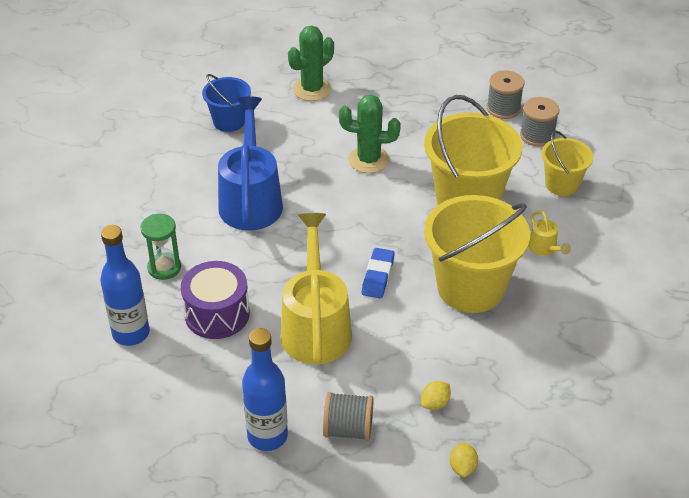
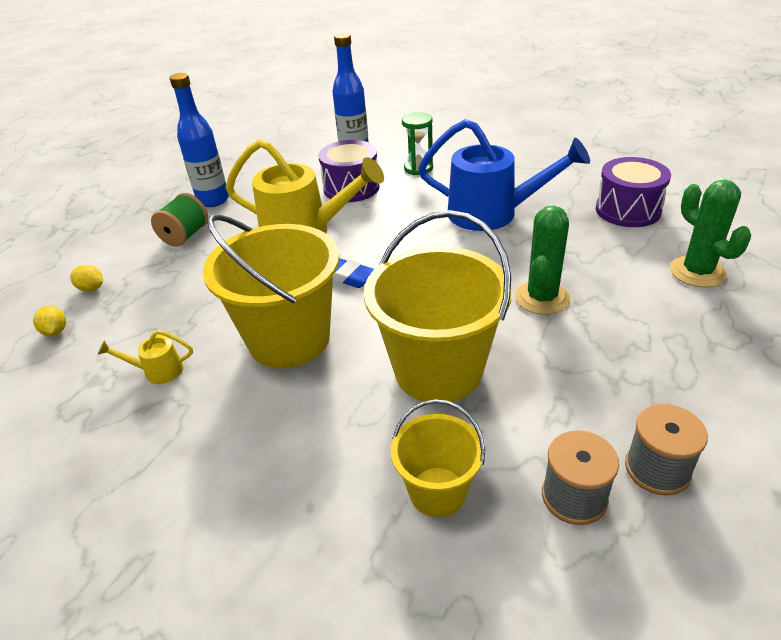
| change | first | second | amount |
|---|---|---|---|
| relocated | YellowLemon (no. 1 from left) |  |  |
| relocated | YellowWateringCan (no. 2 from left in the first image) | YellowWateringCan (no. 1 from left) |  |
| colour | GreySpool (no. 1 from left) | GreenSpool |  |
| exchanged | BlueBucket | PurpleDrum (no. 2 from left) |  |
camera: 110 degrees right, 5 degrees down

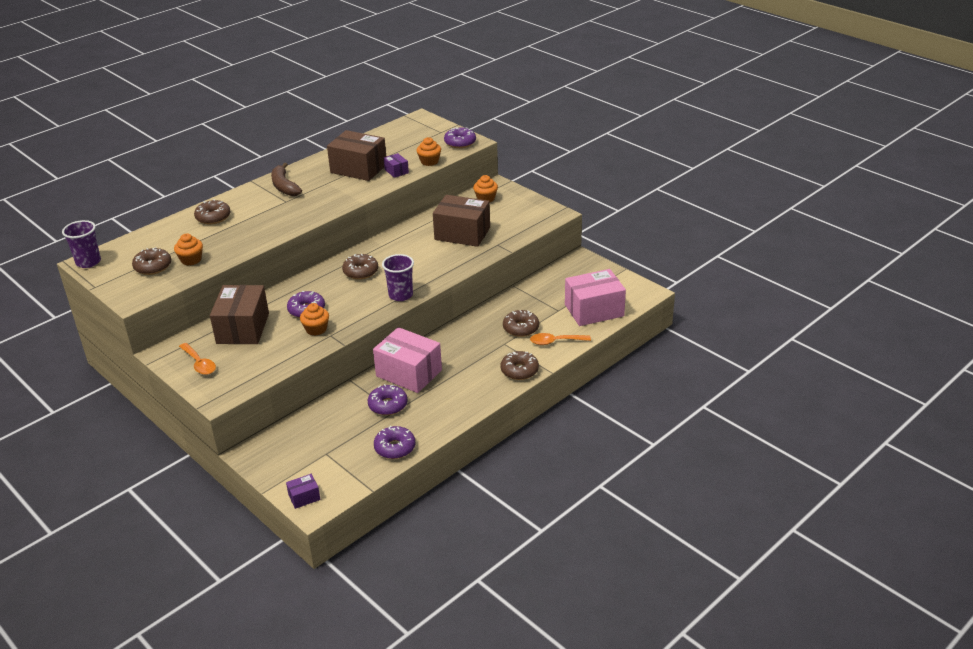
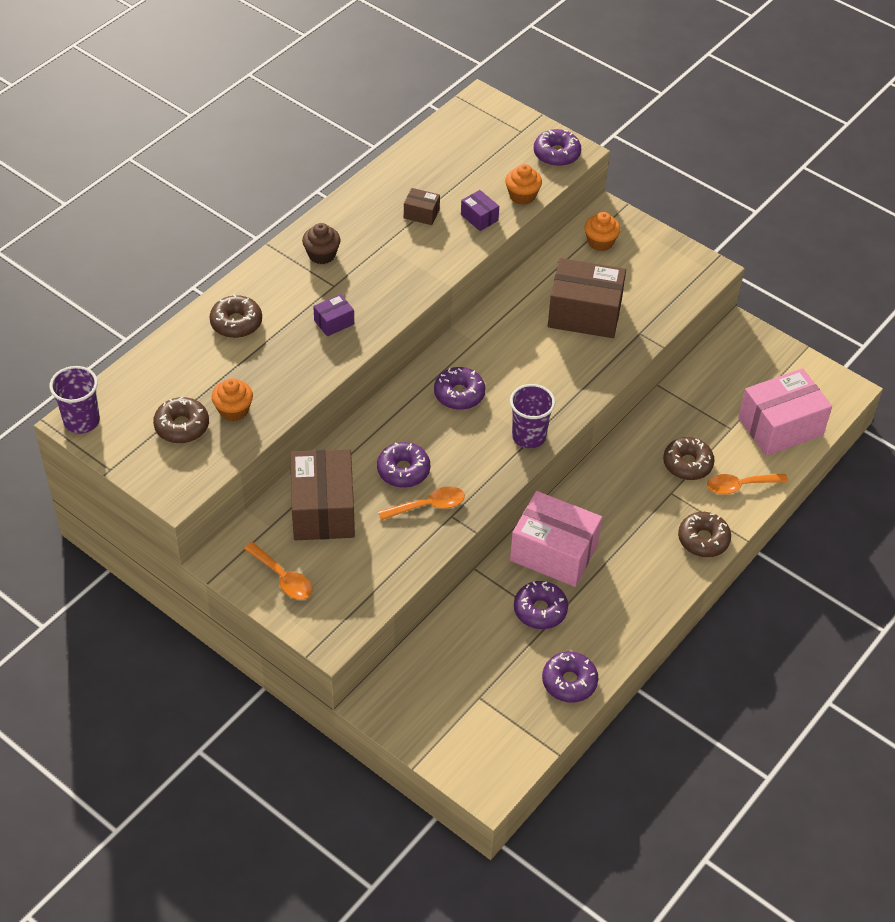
| change | first | second | amount |
|---|---|---|---|
| exchanged | BrownBanana | BrownCupcake |  |
| relocated | PurpleBox (no. 1 from left) |  |  |
| exchanged | OrangeCupcake (no. 2 from left) | OrangeSpoon (no. 2 from left) |  |
| size | BrownBox (no. 2 from left) |  | x0.45 |
| colour | BrownDonut (no. 3 from left) | PurpleDonut (no. 2 from left) |  |
camera: 10 degrees left, 15 degrees up

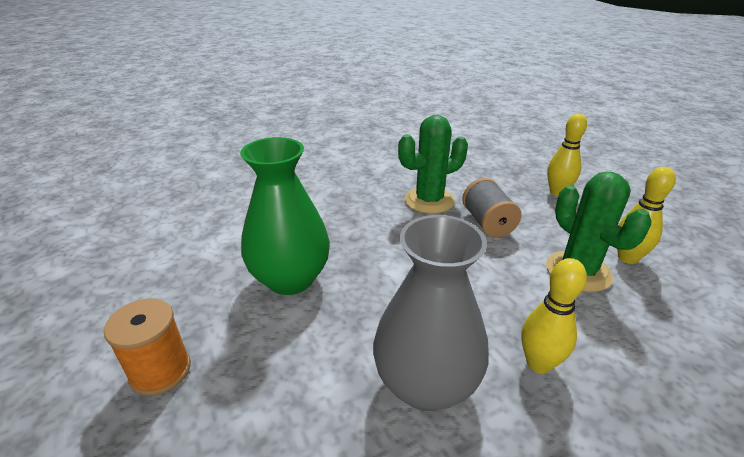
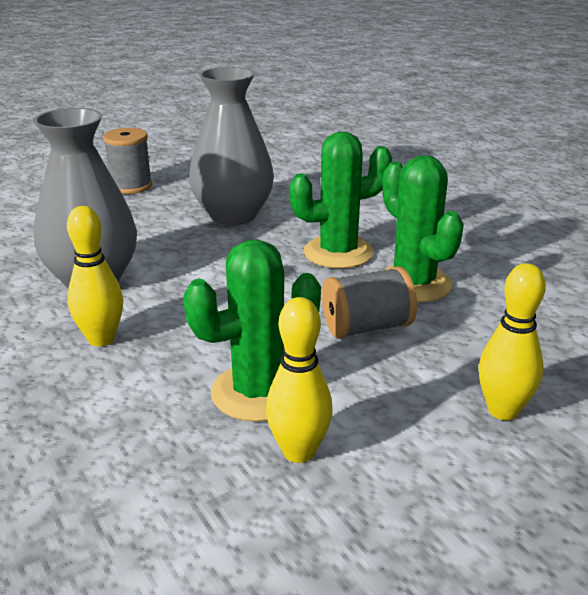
| change | first | second | amount |
|---|---|---|---|
| colour | OrangeSpool | GreySpool (no. 1 from left) |  |
| colour | GreenVase | GreyVase (no. 2 from left) |  |
| appeared |  | GreenCactus (no. 2 from left) |  |
camera: 85 degrees right, 5 degrees down

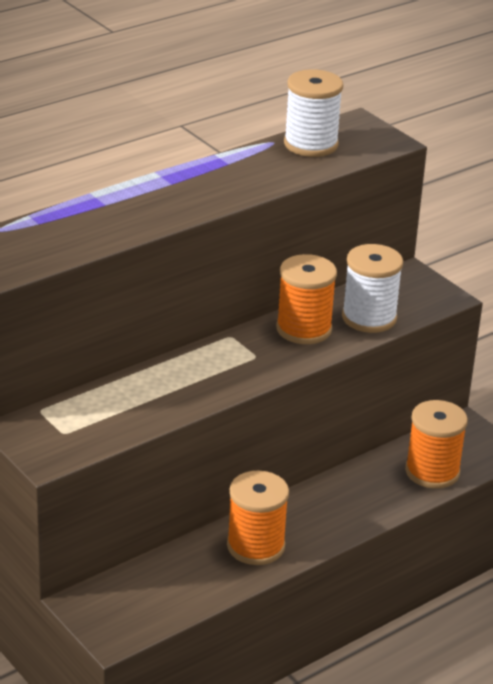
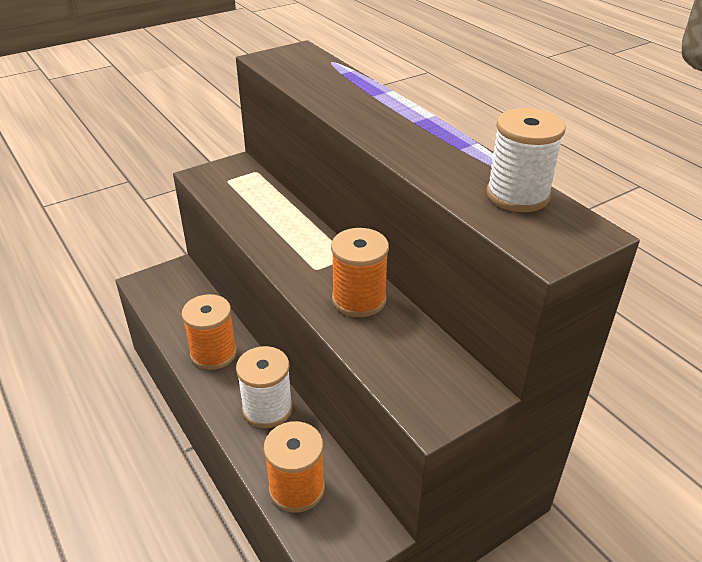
| change | first | second | amount |
|---|---|---|---|
| relocated | WhiteSpool (no. 2 from left in the first image) | WhiteSpool (no. 1 from left) |  |
camera: 95 degrees right, 5 degrees up

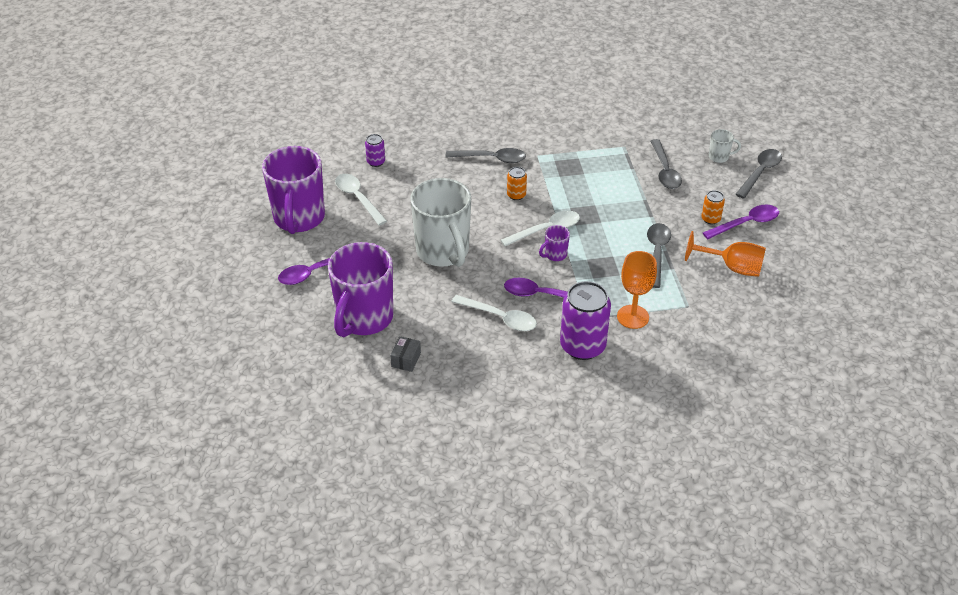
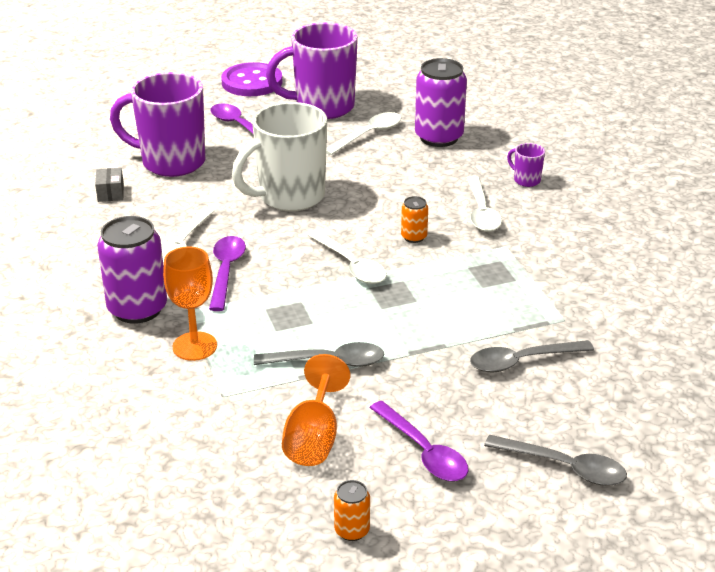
| change | first | second | amount |
|---|---|---|---|
| spun | GreyBox |  | 75 degrees clockwise |
| appeared |  | PurpleButton |  |
| relocated | OrangeCan (no. 2 from left in the first image) | OrangeCan (no. 1 from left) |  |
| size | PurpleCan (no. 1 from left in the first image) | PurpleCan (no. 2 from left) | x2.11 |
| colour | GreySpoon (no. 1 from left) | WhiteSpoon (no. 4 from left) |  |
| relocated | PurpleMug (no. 3 from left) |  |  |
| missing | WhiteMug (no. 2 from left) |  |  |
camera: 80 degrees right, 10 degrees down

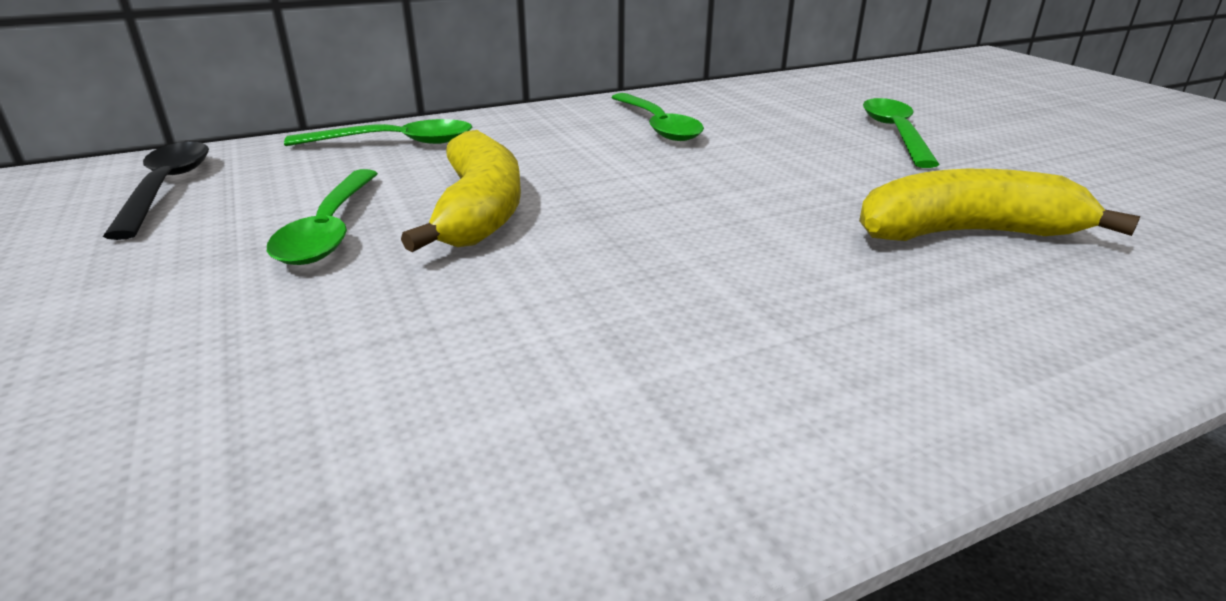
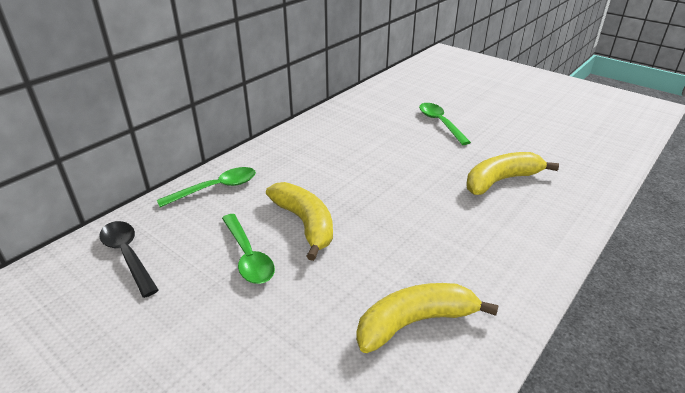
| change | first | second | amount |
|---|---|---|---|
| appeared |  | YellowBanana (no. 2 from left) |  |
| missing | GreenSpoon (no. 3 from left) |  |  |
camera: 25 degrees left, 5 degrees up

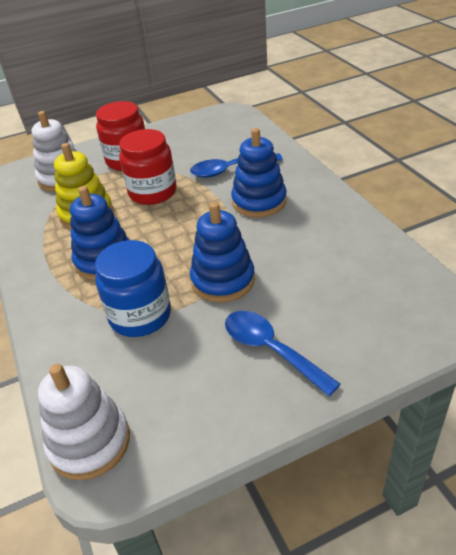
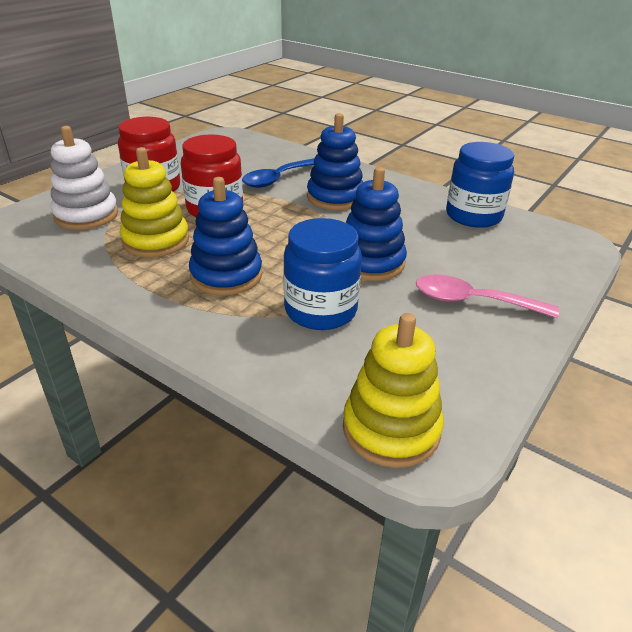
| change | first | second | amount |
|---|---|---|---|
| colour | WhiteStackingToy (no. 2 from left) | YellowStackingToy (no. 2 from left) |  |
| colour | BlueSpoon (no. 2 from left) | PinkSpoon |  |
| appeared |  | BlueJar (no. 2 from left) |  |
camera: 35 degrees left, 5 degrees down

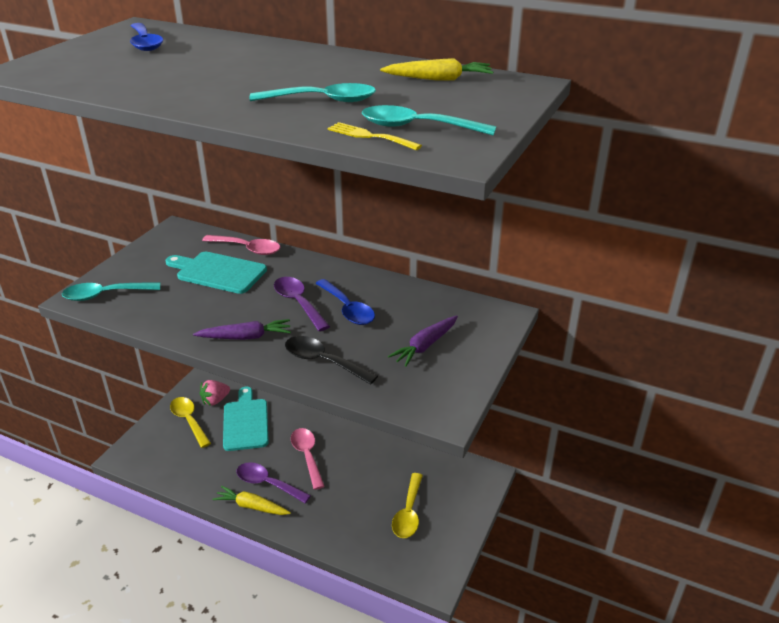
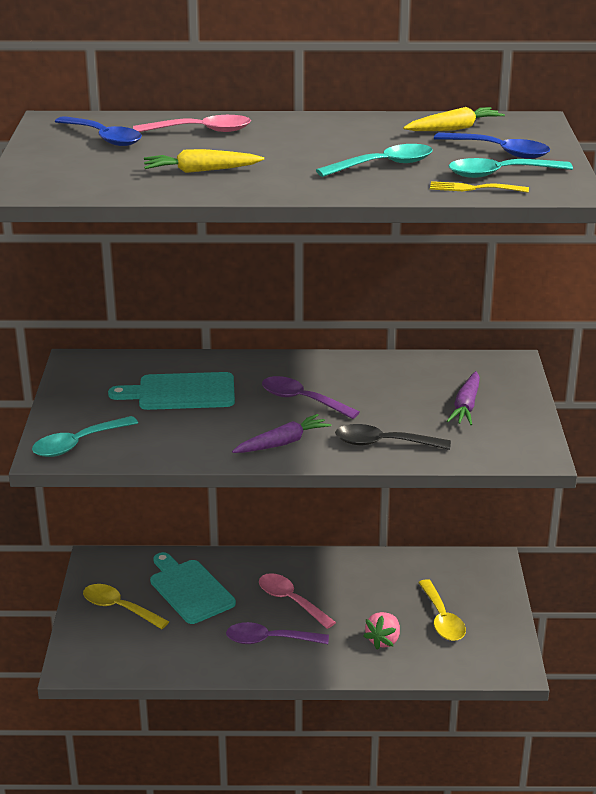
| change | first | second | amount |
|---|---|---|---|
| relocated | PinkSpoon (no. 1 from left) |  |  |
| relocated | YellowCarrot (no. 1 from left) |  |  |
| relocated | PinkStrawberry |  |  |
| relocated | BlueSpoon (no. 2 from left) |  |  |
camera: 25 degrees left, 5 degrees down

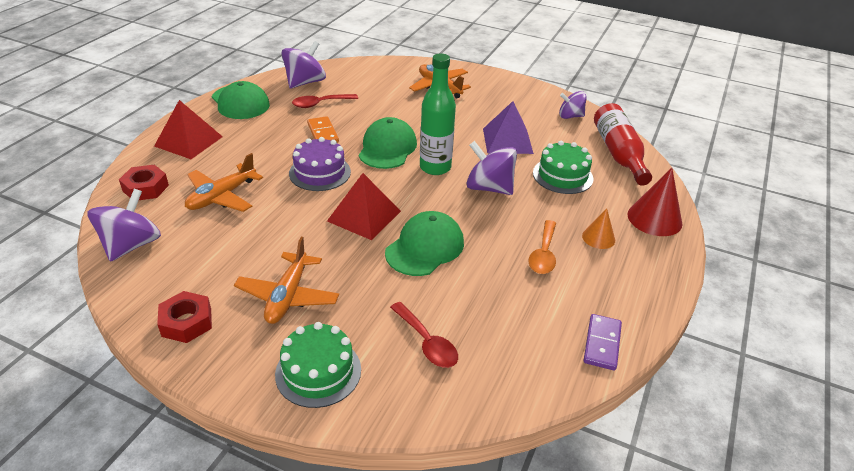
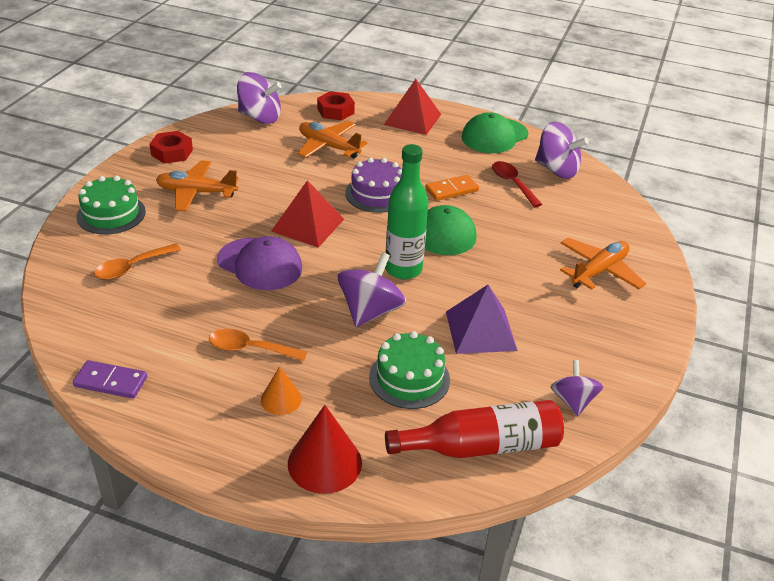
| change | first | second | amount |
|---|---|---|---|
| colour | RedSpoon (no. 2 from left) | OrangeSpoon (no. 1 from left) |  |
| colour | GreenCap (no. 3 from left) | PurpleCap |  |
camera: 85 degrees right, 0 degrees up

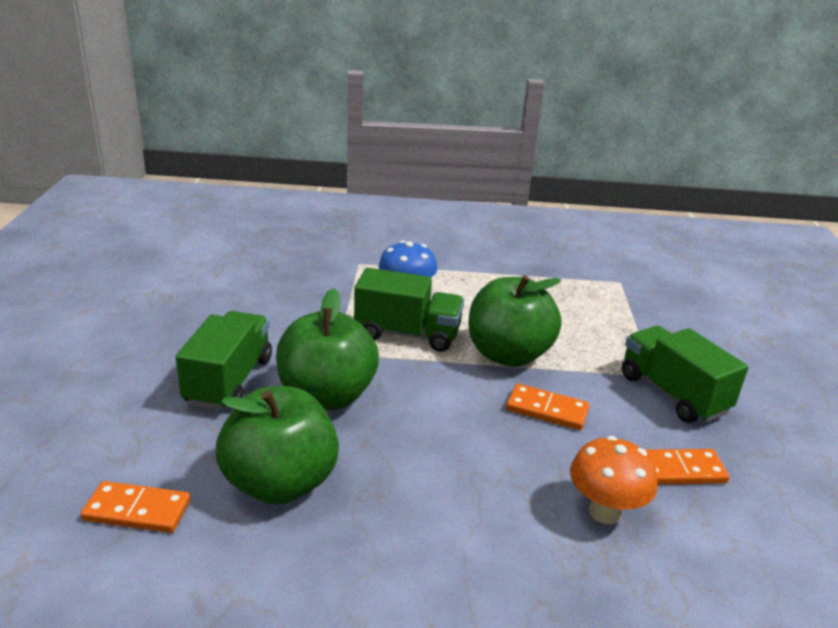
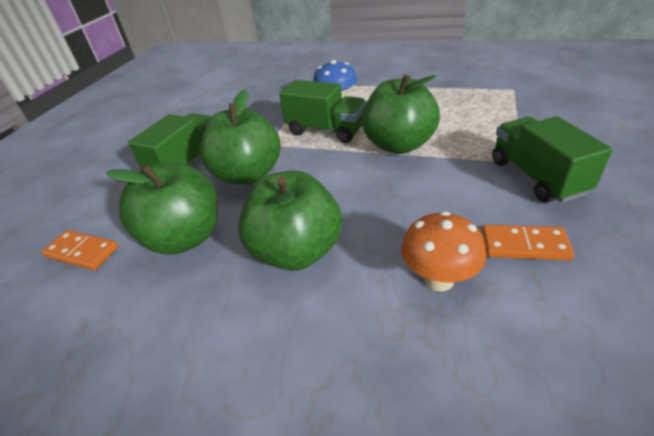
| change | first | second | amount |
|---|---|---|---|
| appeared |  | GreenApple (no. 3 from left) |  |
| missing | OrangeDomino (no. 2 from left) |  |  |
camera: 20 degrees right, 10 degrees up

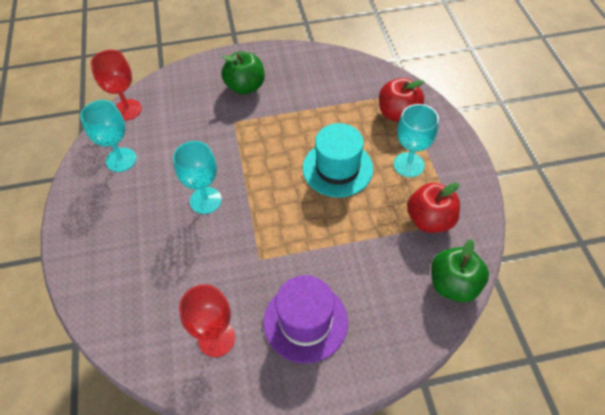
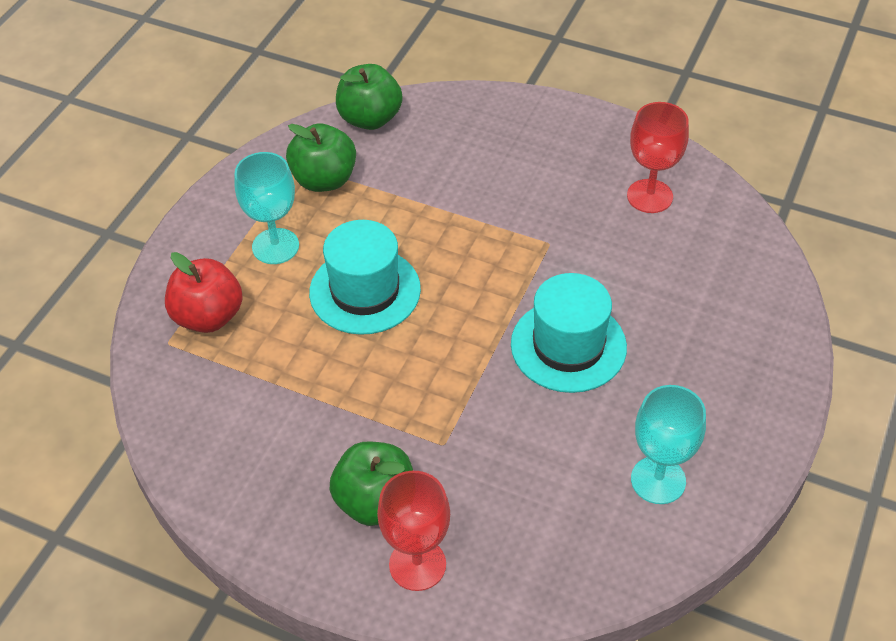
| change | first | second | amount |
|---|---|---|---|
| colour | RedApple (no. 2 from left) | GreenApple (no. 1 from left) |  |
| relocated | RedGoblet (no. 1 from left) |  |  |
| exchanged | TurquoiseGoblet (no. 2 from left) | TurquoiseHat (no. 2 from left) |  |
| missing | PurpleHat |  |  |
camera: 145 degrees left, 5 degrees down

